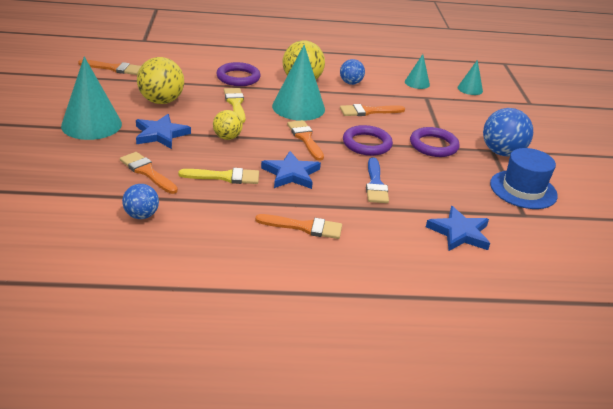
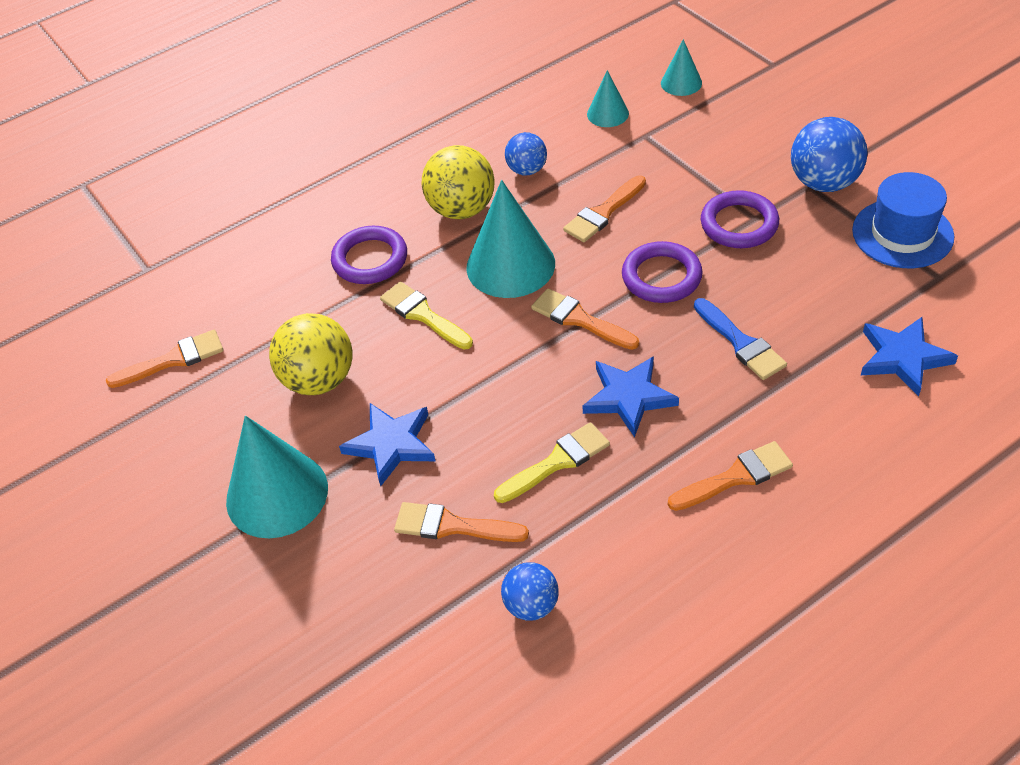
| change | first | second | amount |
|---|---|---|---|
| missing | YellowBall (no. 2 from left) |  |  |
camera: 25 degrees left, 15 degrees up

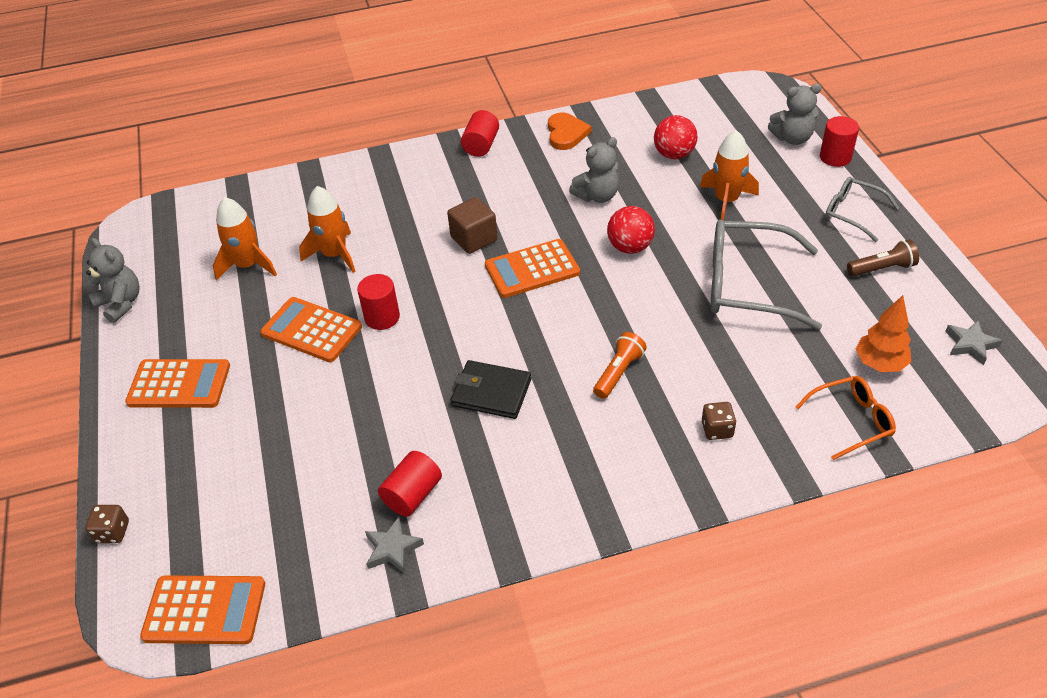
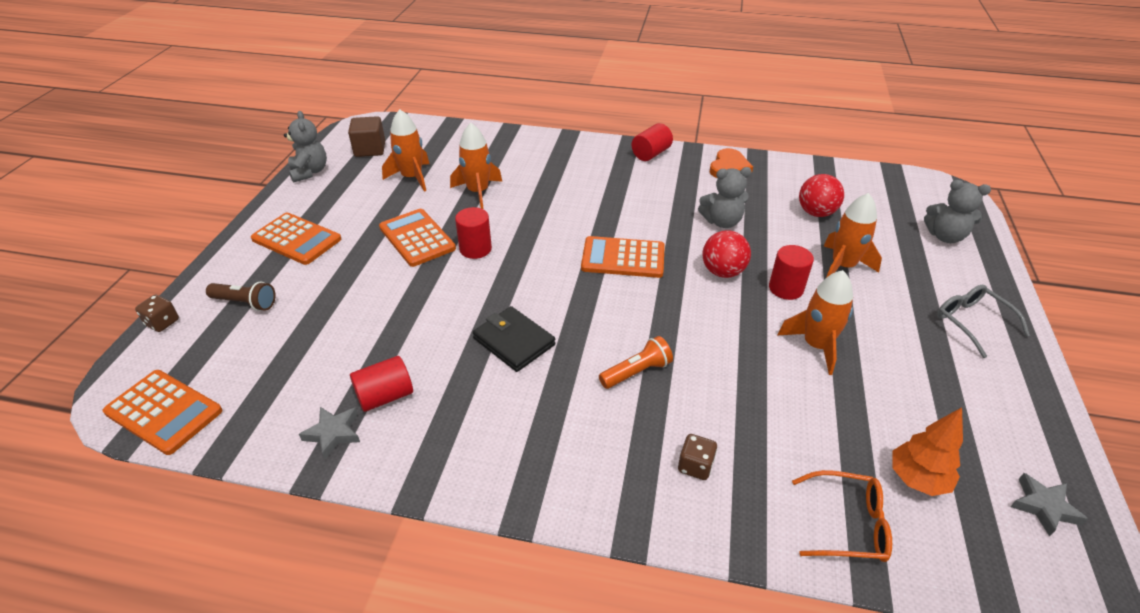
| change | first | second | amount |
|---|---|---|---|
| relocated | BrownFlashlight |  |  |
| relocated | BrownCube |  |  |
| relocated | RedCylinder (no. 4 from left) |  |  |
| exchanged | GreyGlasses (no. 1 from left) | OrangeRocket (no. 3 from left) |  |
camera: 25 degrees right, 5 degrees down

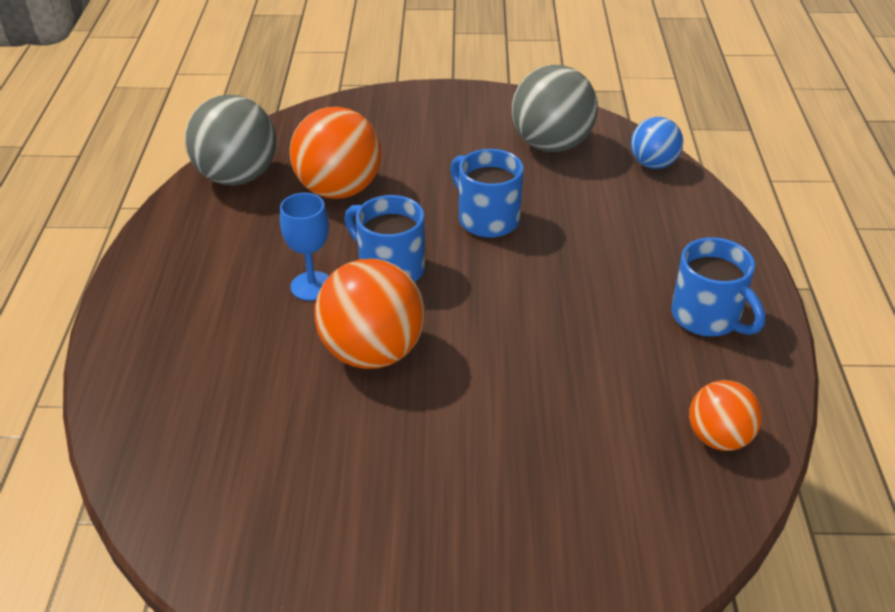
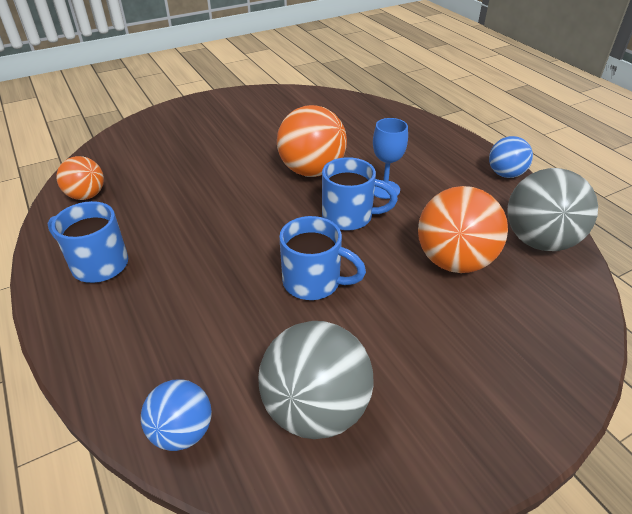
| change | first | second | amount |
|---|---|---|---|
| appeared |  | BlueBall (no. 2 from left) |  |
camera: 150 degrees right, 0 degrees up

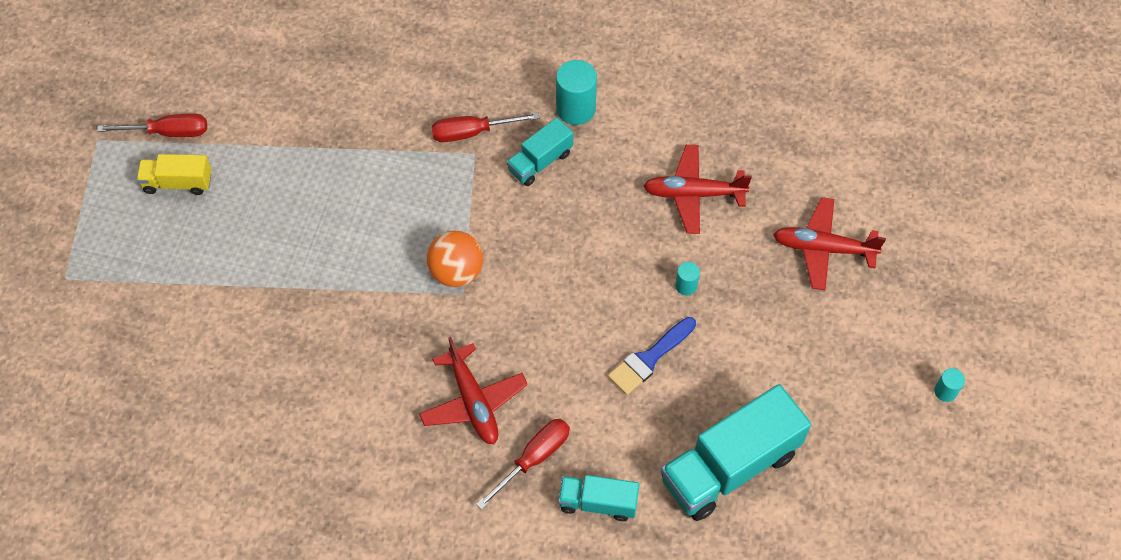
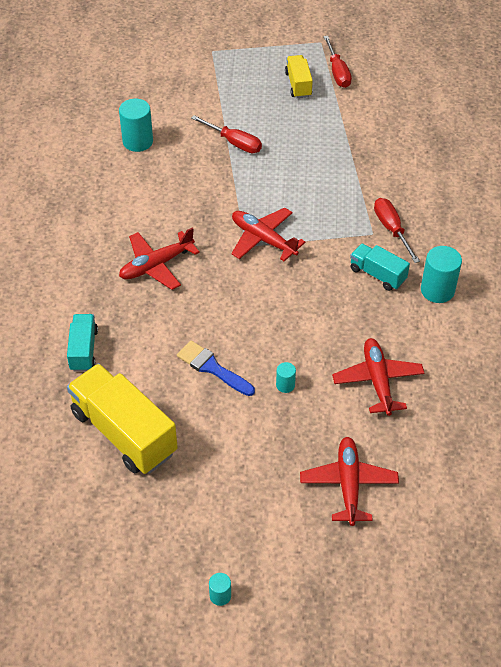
| change | first | second | amount |
|---|---|---|---|
| colour | TurquoiseTruck (no. 3 from left) | YellowTruck (no. 1 from left) |  |
| appeared |  | TurquoiseCylinder (no. 1 from left) |  |
| relocated | RedScrewdriver (no. 3 from left in the first image) | RedScrewdriver (no. 1 from left) |  |
| exchanged | OrangeBall | RedPlane (no. 2 from left) |  |
camera: 80 degrees right, 10 degrees down

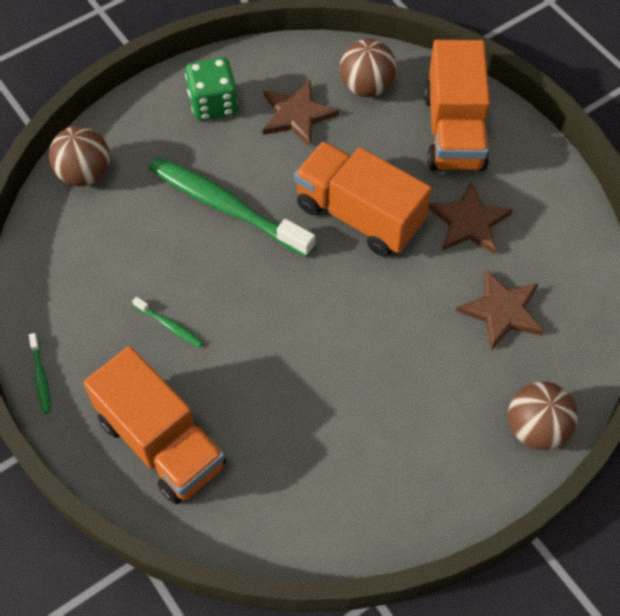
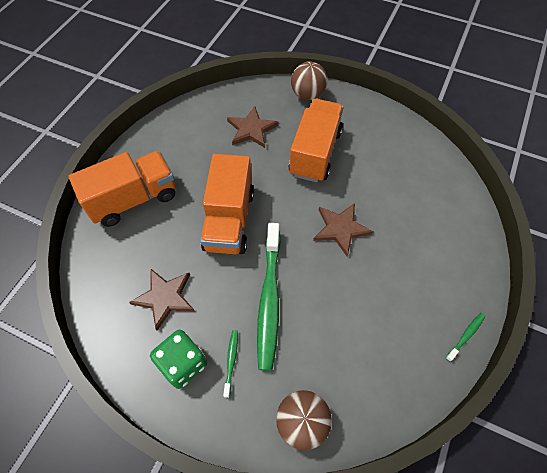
| change | first | second | amount |
|---|---|---|---|
| relocated | GreenToothbrush (no. 2 from left in the first image) | GreenToothbrush (no. 1 from left) |  |
| relocated | OrangeTruck (no. 1 from left in the first image) | OrangeTruck (no. 3 from left) |  |
| relocated | BrownStar (no. 2 from left in the first image) | BrownStar (no. 3 from left) |  |
| missing | BrownBall (no. 2 from left) |  |  |
camera: 120 degrees left, 0 degrees up

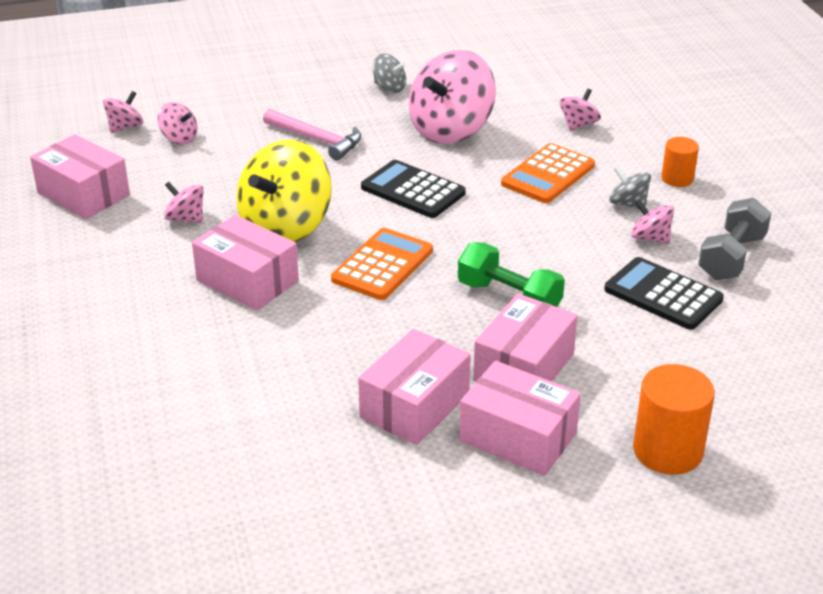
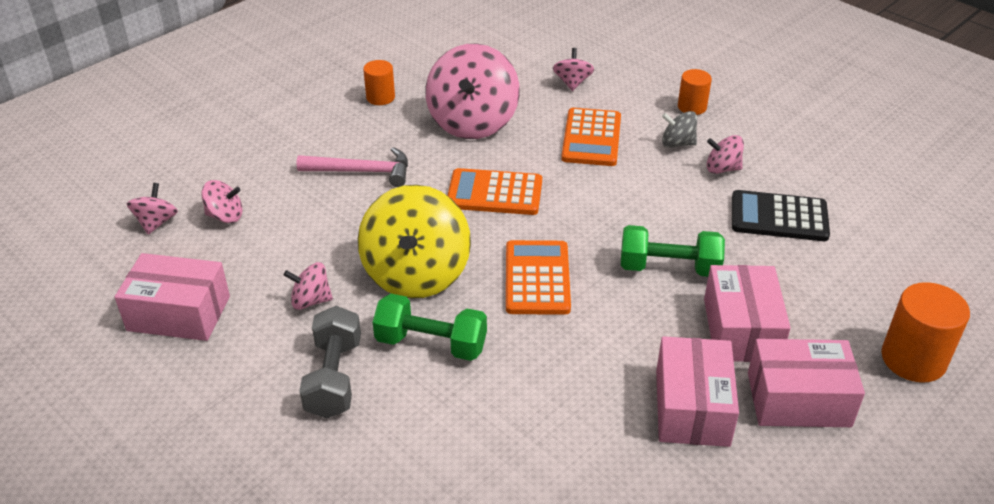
| change | first | second | amount |
|---|---|---|---|
| relocated | GreyDumbbell |  |  |
| exchanged | GreySpinningTop (no. 1 from left) | OrangeCylinder (no. 1 from left) |  |
| exchanged | PinkBox (no. 2 from left) | GreenDumbbell (no. 1 from left) |  |
| colour | BlackCalculator (no. 1 from left) | OrangeCalculator (no. 1 from left) |  |
camera: 30 degrees left, 5 degrees up

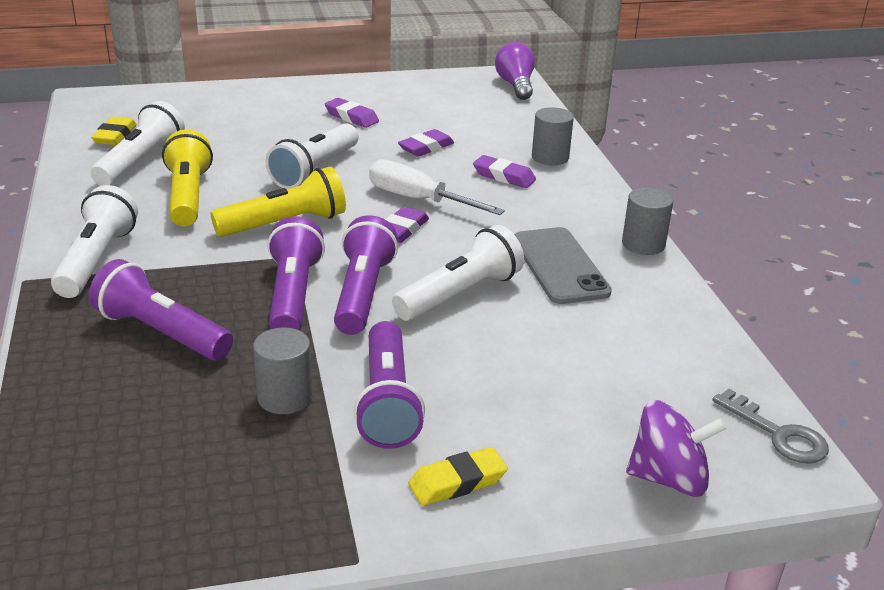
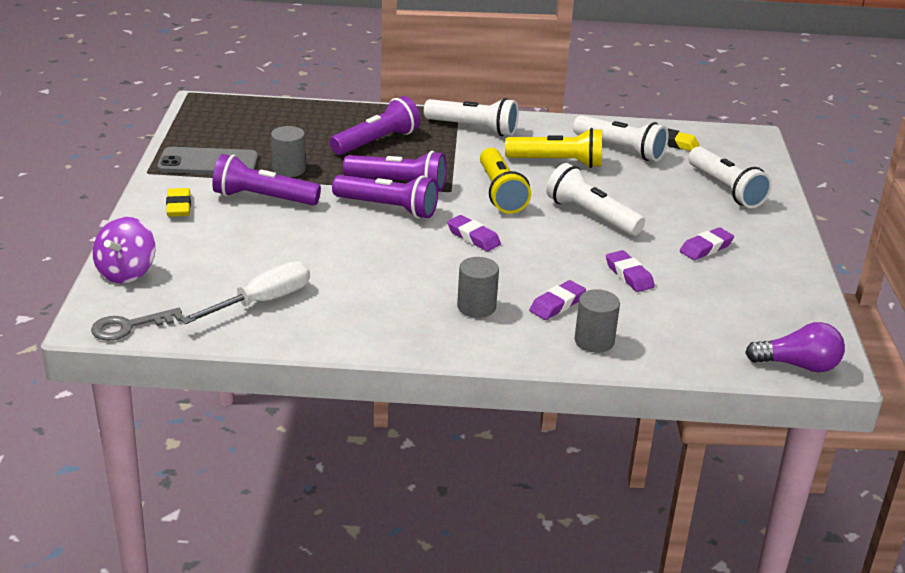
| change | first | second | amount |
|---|---|---|---|
| relocated | GreyPhone |  |  |
| relocated | WhiteScrewdriver |  |  |
| relocated | GreyCylinder (no. 3 from left in the first image) | GreyCylinder (no. 2 from left) |  |
| relocated | WhiteFlashlight (no. 4 from left) |  |  |
camera: 105 degrees right, 0 degrees up

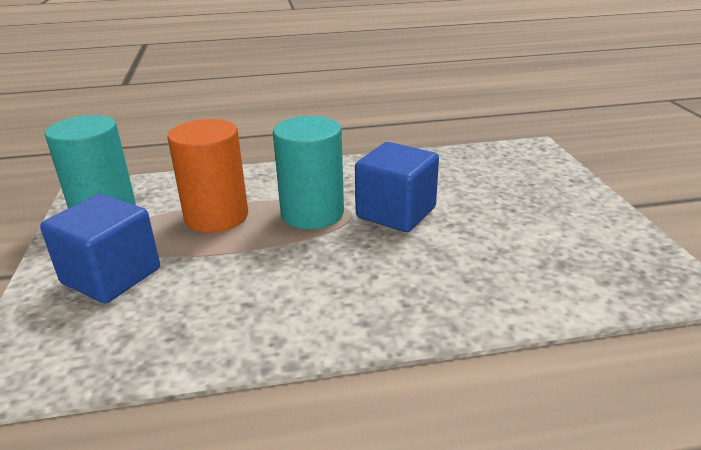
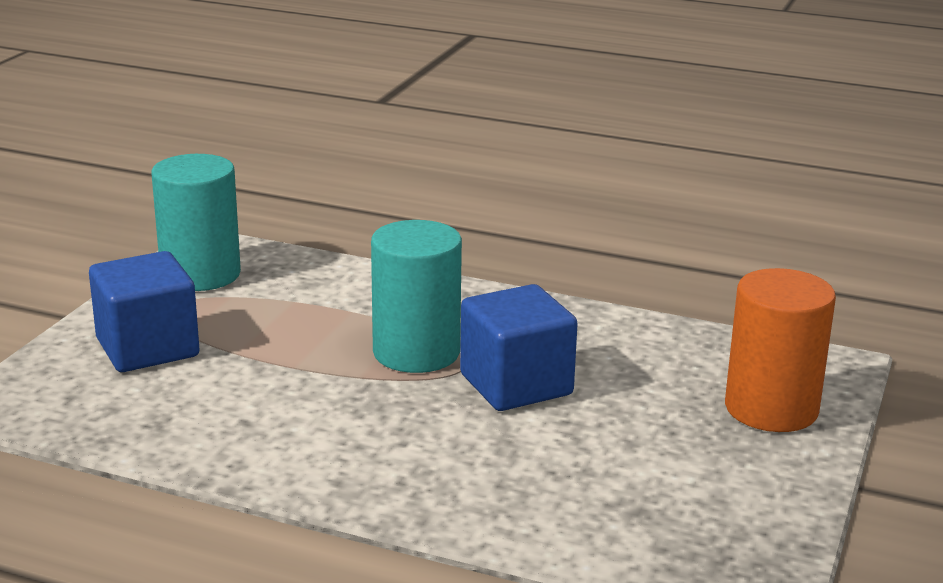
| change | first | second | amount |
|---|---|---|---|
| relocated | OrangeCylinder |  |  |
camera: 30 degrees right, 5 degrees down

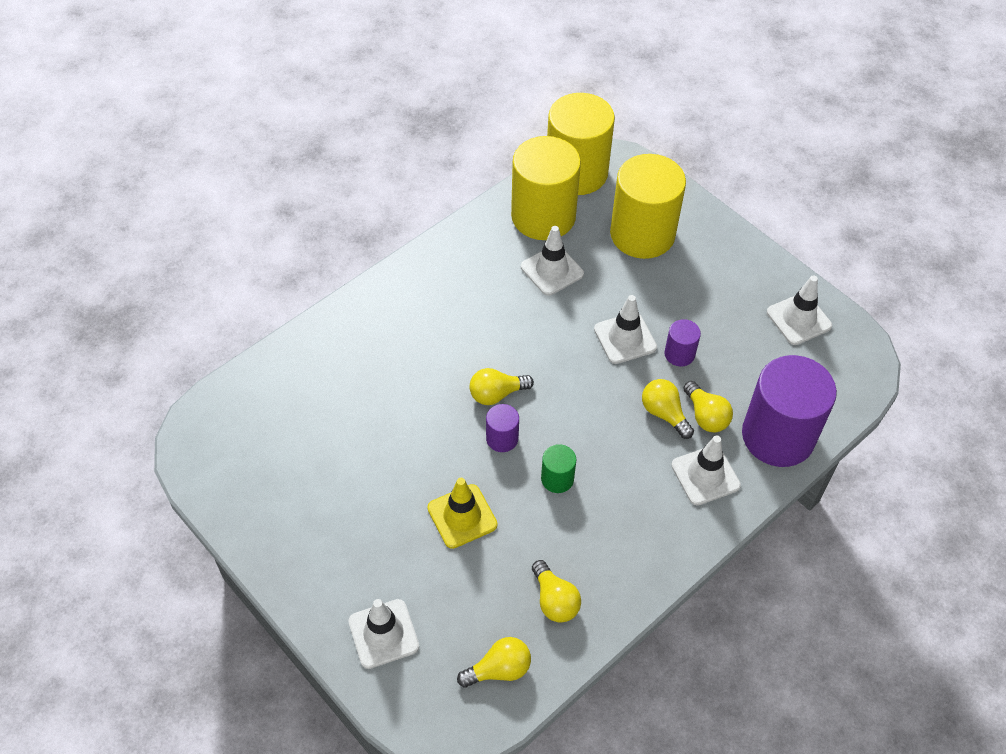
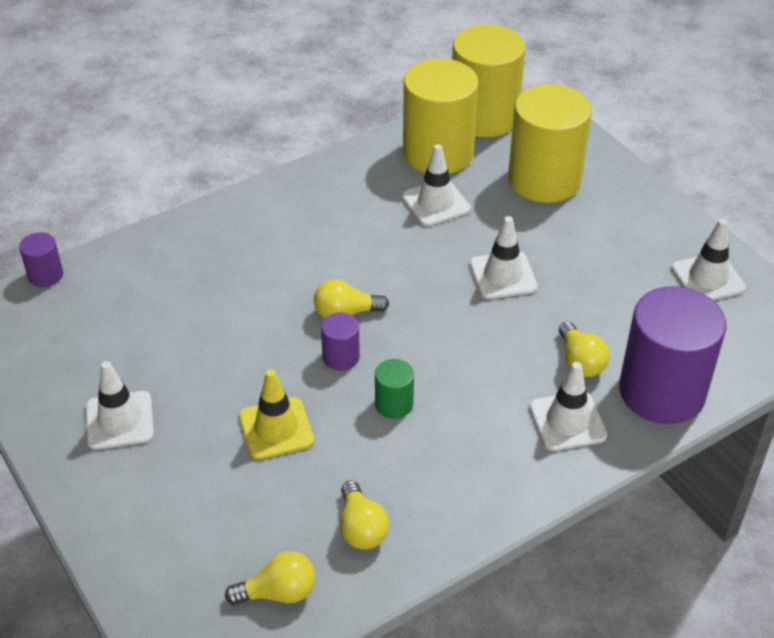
| change | first | second | amount |
|---|---|---|---|
| relocated | PurpleCylinder (no. 2 from left in the first image) | PurpleCylinder (no. 1 from left) |  |
| relocated | WhiteTrafficCone (no. 1 from left) |  |  |
| missing | YellowLightBulb (no. 4 from left) |  |  |
camera: 10 degrees right, 10 degrees down

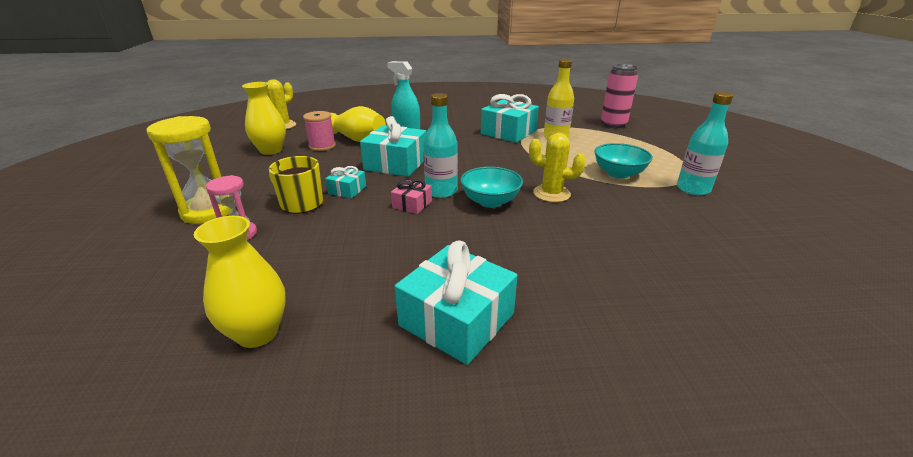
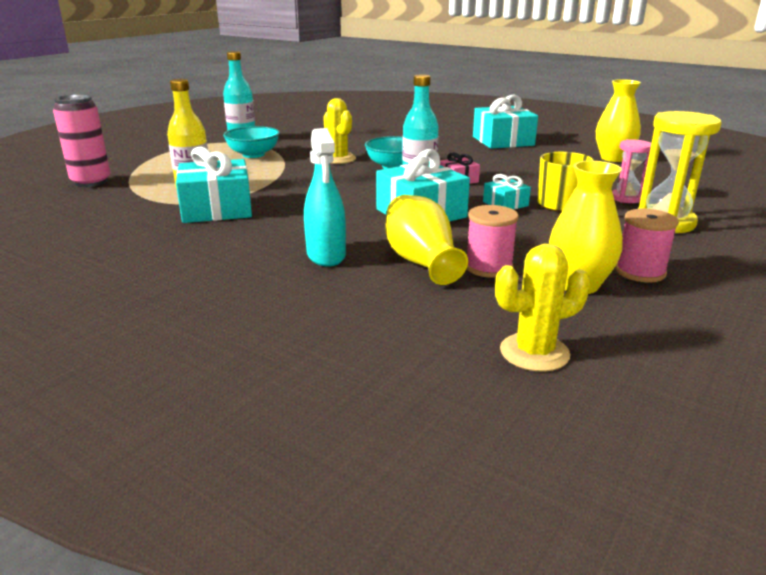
| change | first | second | amount |
|---|---|---|---|
| appeared |  | PinkSpool (no. 2 from left) |  |
camera: 140 degrees left, 5 degrees down

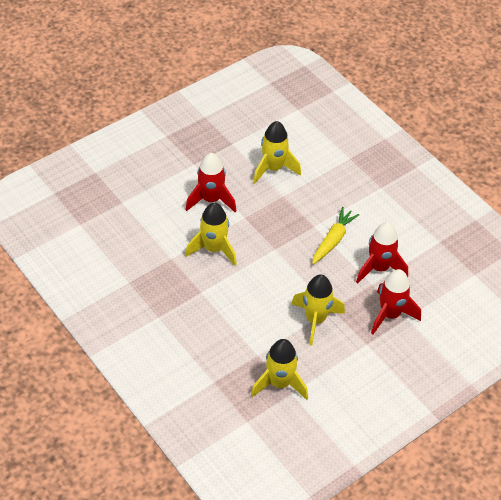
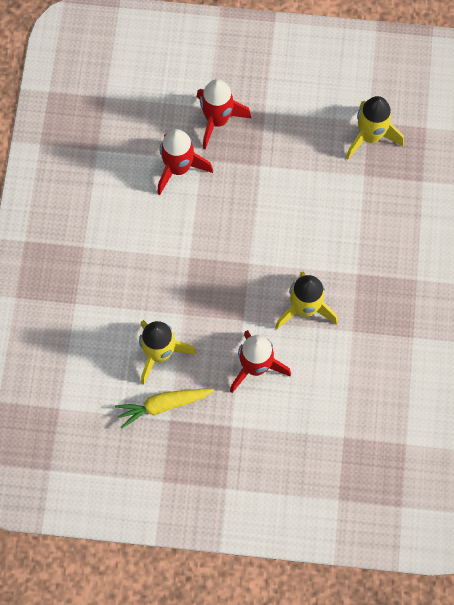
| change | first | second | amount |
|---|---|---|---|
| relocated | YellowCarrot |  |  |
| missing | YellowRocket (no. 4 from left) |  |  |
camera: 135 degrees left, 20 degrees up

